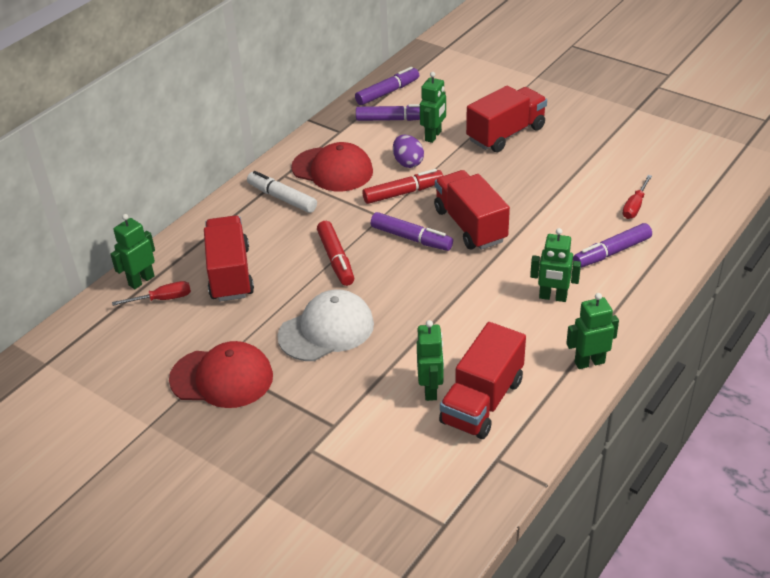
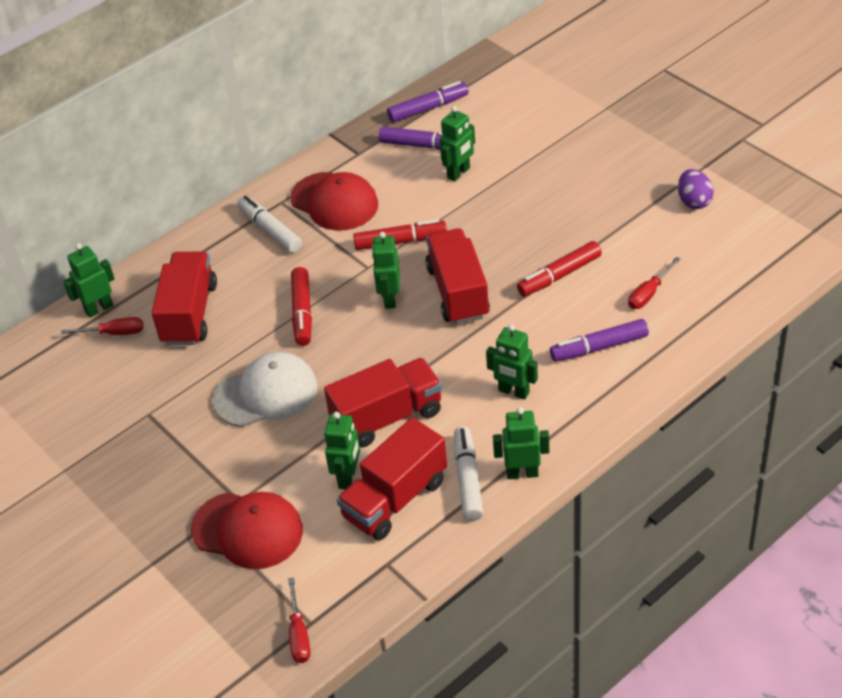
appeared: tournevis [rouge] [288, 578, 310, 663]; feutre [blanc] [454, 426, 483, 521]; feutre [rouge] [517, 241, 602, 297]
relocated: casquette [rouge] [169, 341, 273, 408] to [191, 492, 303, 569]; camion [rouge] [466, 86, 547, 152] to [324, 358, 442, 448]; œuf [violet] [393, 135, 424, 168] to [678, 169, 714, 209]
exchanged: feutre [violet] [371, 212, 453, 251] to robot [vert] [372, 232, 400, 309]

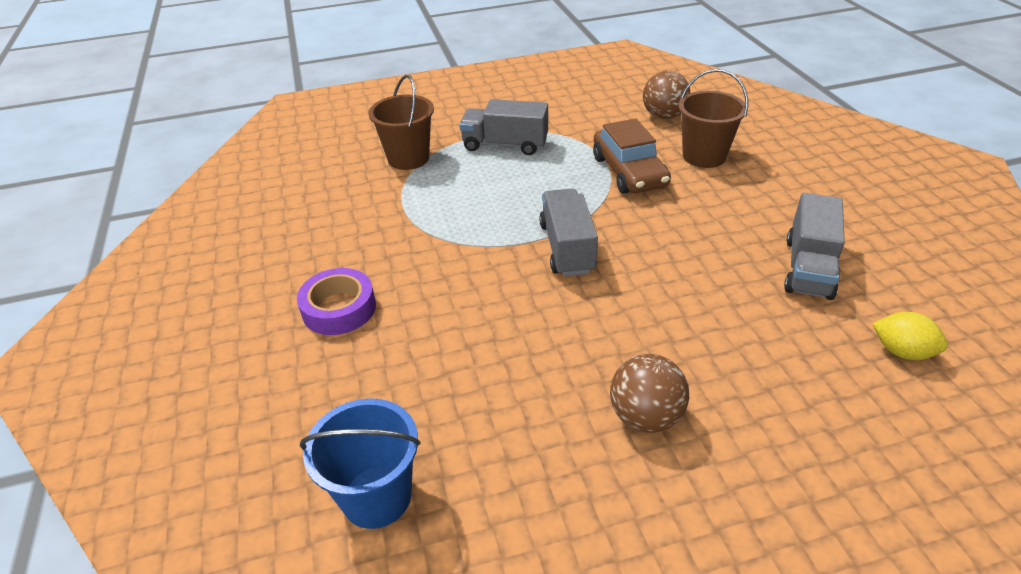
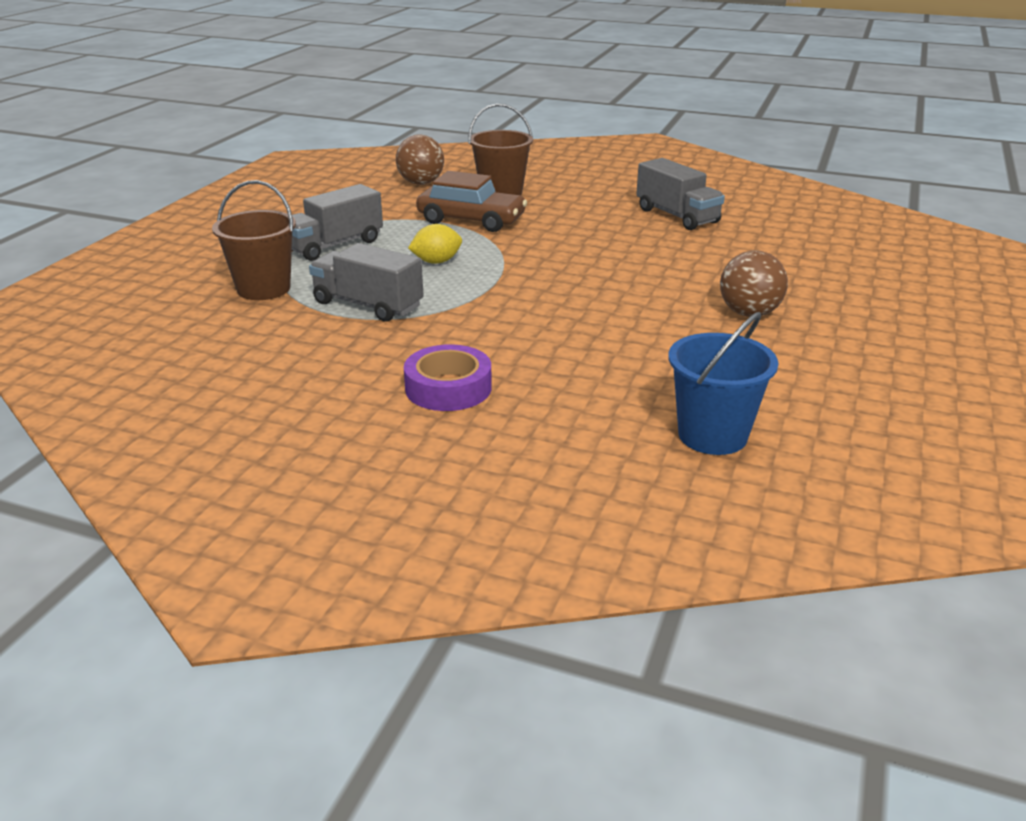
relocated: camion [gris] [539, 188, 598, 277] to [309, 243, 424, 322]; citron [jaune] [872, 312, 948, 360] to [408, 224, 462, 264]

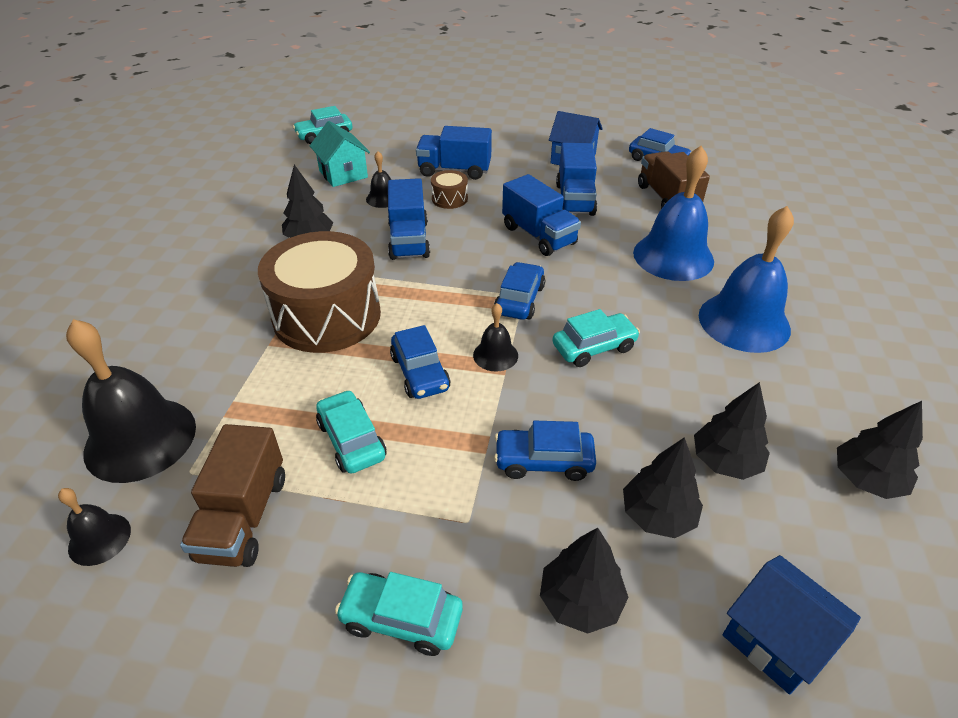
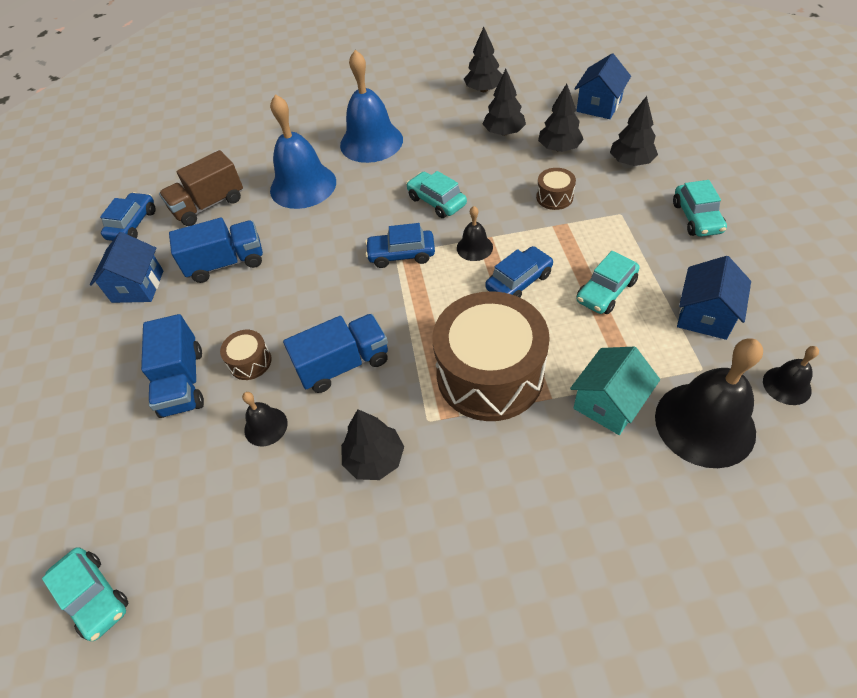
missing: camion [bleu] [502, 174, 581, 256]
relocated: maison [turquoise] [310, 121, 370, 187] to [570, 347, 660, 435]
exchanged: voiture [bleu] [494, 421, 596, 481] to tambour [marron] [536, 168, 576, 210]; camion [marron] [180, 424, 285, 567] to maison [bleu] [677, 256, 751, 340]

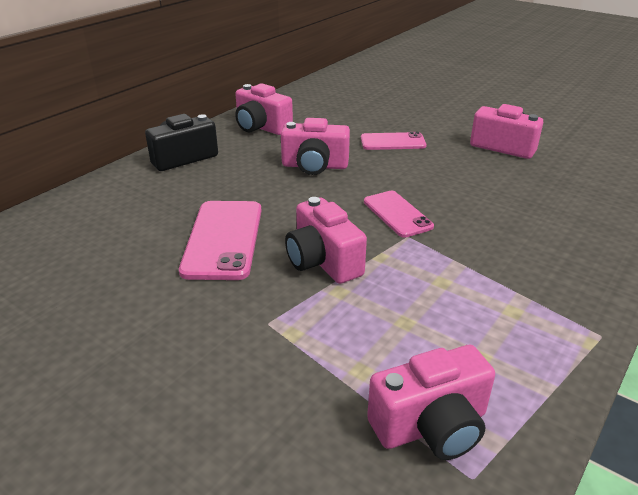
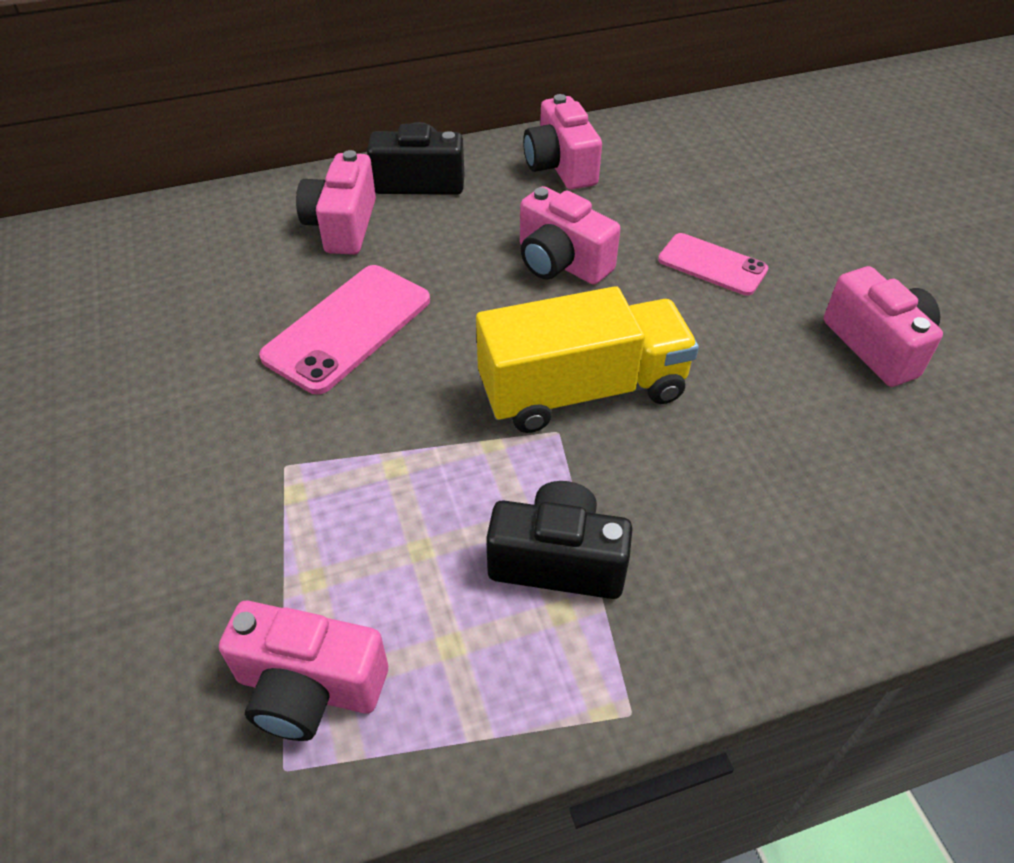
appeared: appareil photo [noir] [486, 481, 632, 599]
relocated: appareil photo [rose] [285, 197, 367, 284] to [296, 150, 376, 255]
exchanged: téléphone [rose] [364, 191, 434, 238] to camion [jaune] [476, 286, 699, 433]

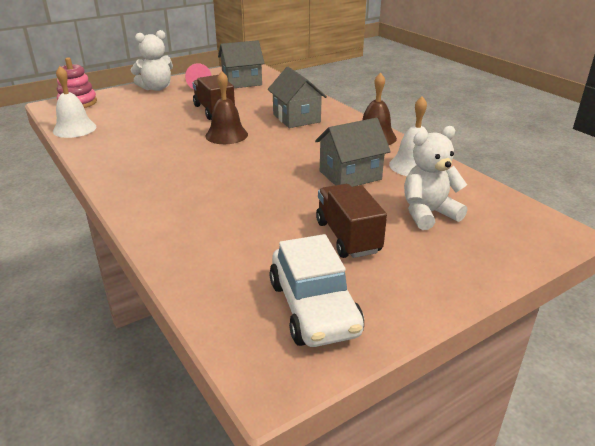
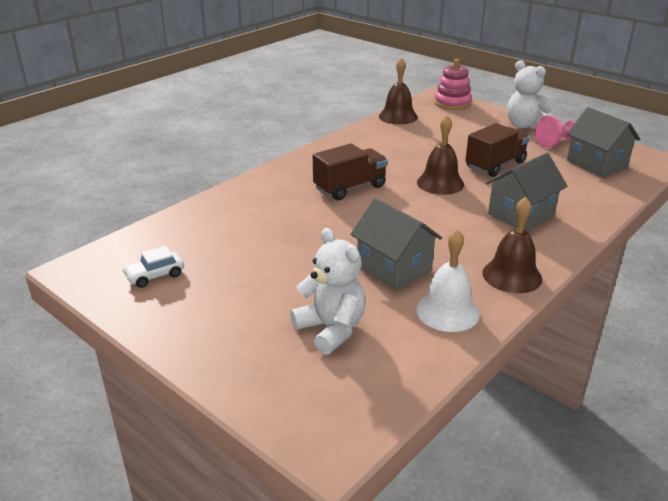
relocated: camion [marron] [316, 184, 387, 258] to [313, 143, 388, 200]
colour: cloche [blanc] [53, 66, 96, 138] to cloche [marron] [379, 58, 418, 124]
size: voiture [blanc] [269, 234, 364, 347] = [122, 246, 184, 288] x0.51

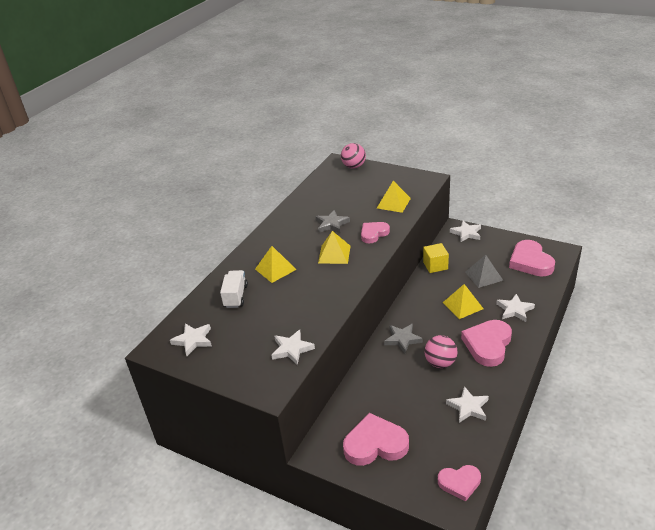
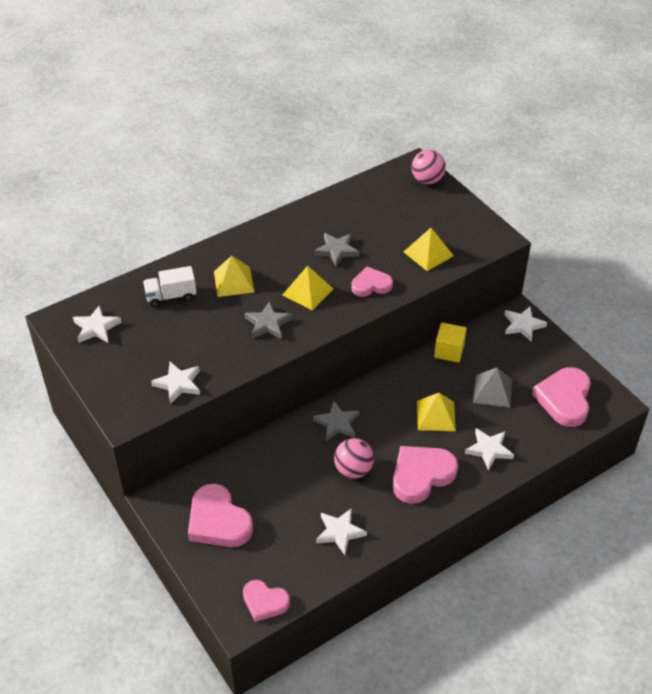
appeared: étoile [gris] [245, 301, 292, 339]
spun: camion [blanc] [220, 270, 248, 308] = [143, 266, 197, 307] 135 degrees counterclockwise; cœur [rose] [343, 413, 409, 466] = [188, 484, 253, 547] 150 degrees counterclockwise

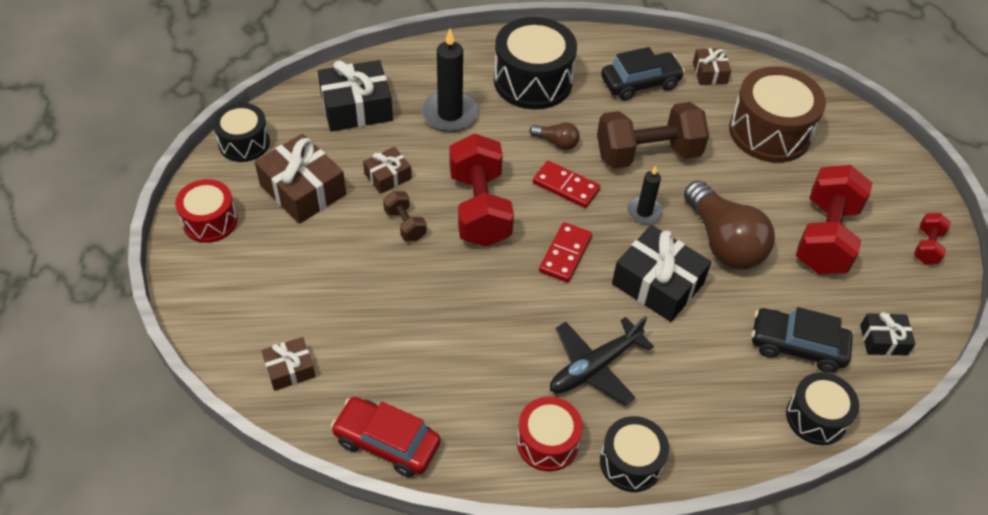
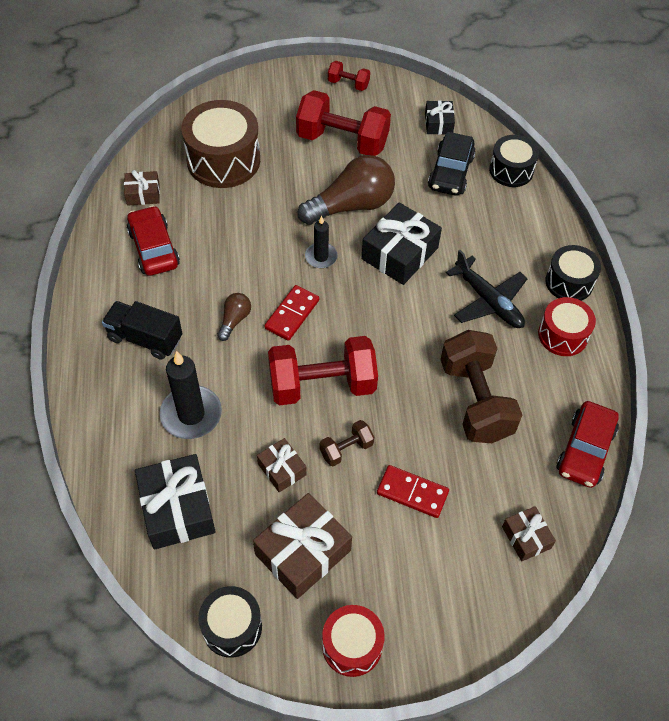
relocated: domino [rouge] [539, 222, 592, 282] to [377, 465, 449, 518]; haltère [marron] [597, 102, 709, 169] to [440, 330, 522, 443]
exchanged: tambour [noir] [494, 17, 577, 110] to camion [noir] [102, 301, 182, 360]
colour: voiture [noir] [601, 47, 685, 100] to voiture [rouge] [127, 205, 180, 276]

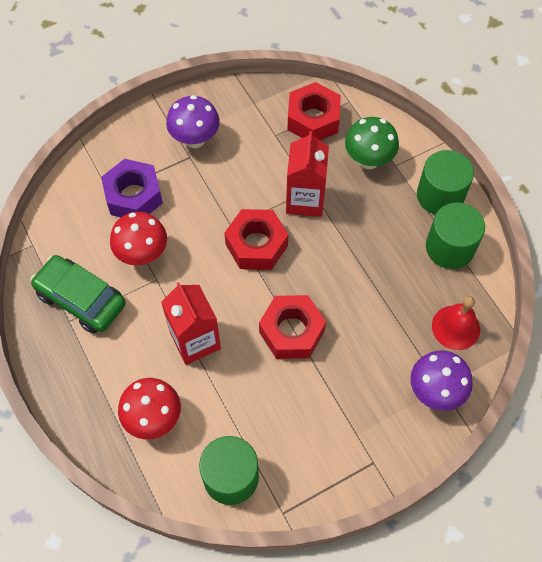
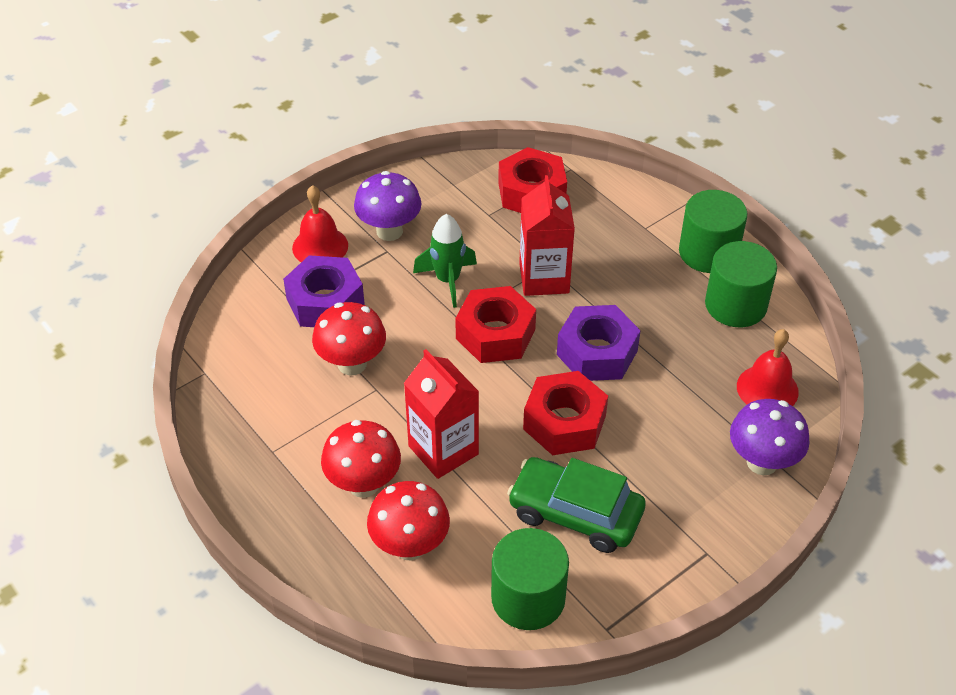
missing: champignon [vert] [345, 117, 399, 169]
appeared: cloche [rouge] [292, 185, 348, 262]; champignon [rouge] [321, 420, 401, 498]; fusée [vert] [413, 214, 477, 308]; écrou [violet] [557, 305, 641, 381]
relocated: voiture [vert] [30, 255, 126, 334] to [507, 457, 646, 553]

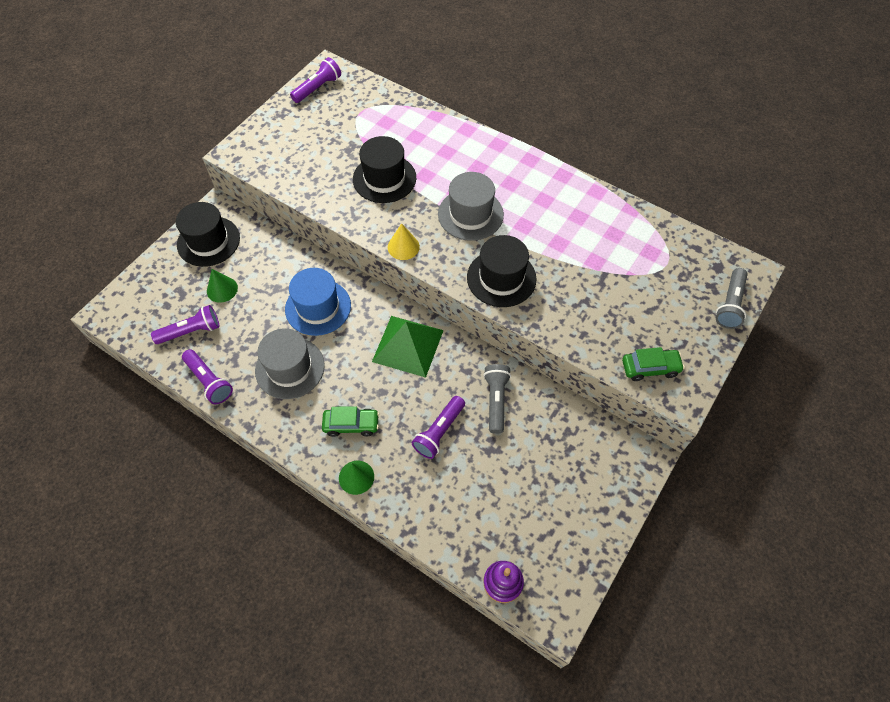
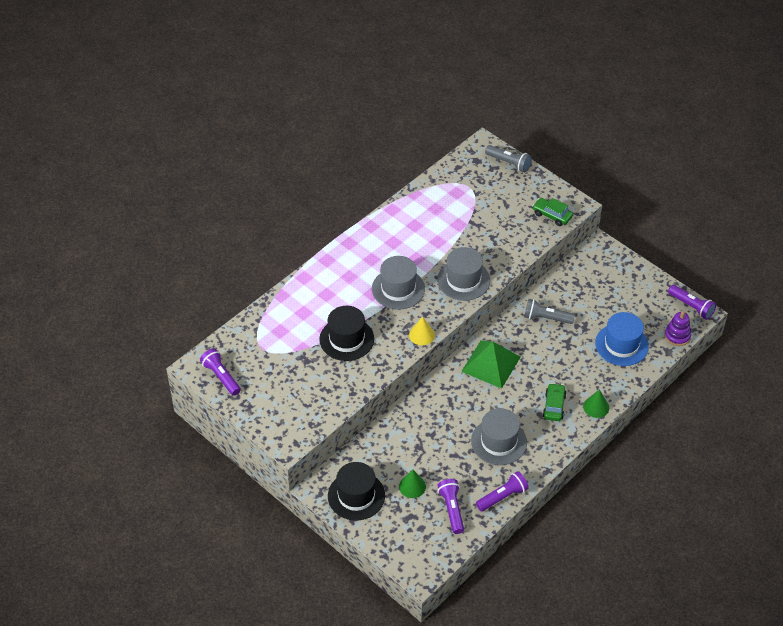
relocated: chapeau [bleu] [285, 268, 351, 336] to [595, 312, 649, 366]; lampe de poche [violet] [412, 396, 465, 459] to [668, 285, 716, 320]
colour: chapeau [noir] [467, 235, 537, 307] to chapeau [gris] [437, 247, 490, 301]
spun: voiture [vert] [622, 347, 685, 381] = [533, 198, 573, 226] 60 degrees counterclockwise

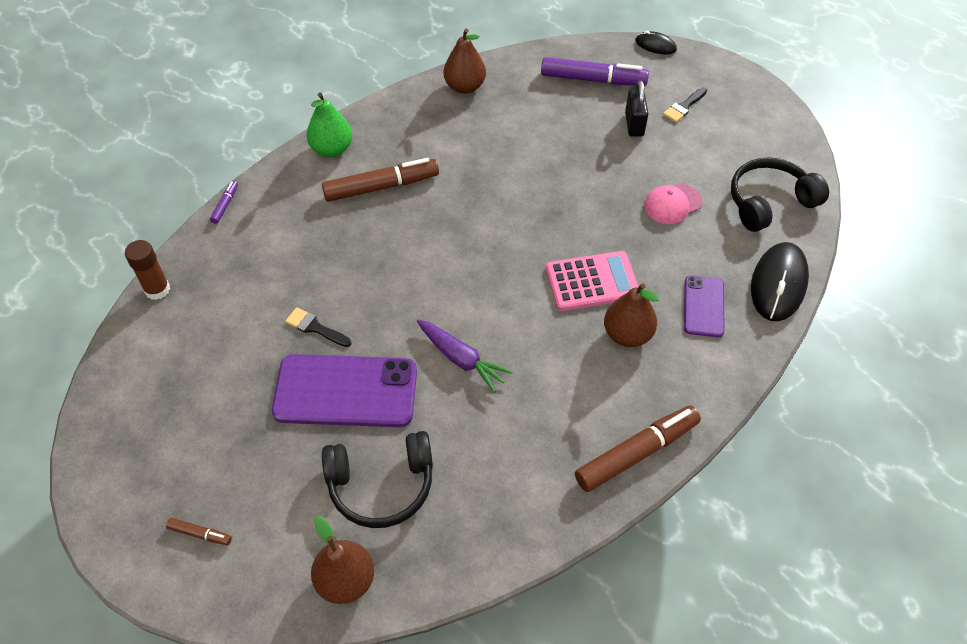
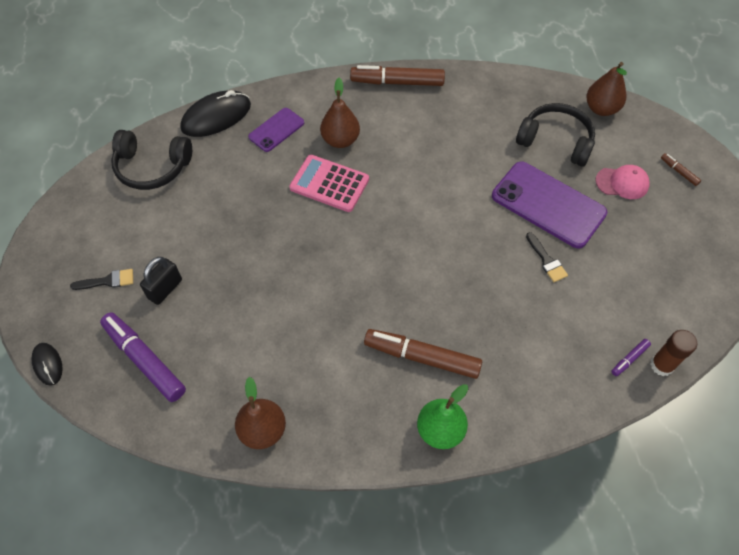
missing: carotte [violet] [417, 319, 513, 393]
relocated: casquette [rose] [644, 184, 703, 224] to [595, 165, 650, 199]; feutre [violet] [210, 181, 238, 224] to [611, 339, 651, 376]

